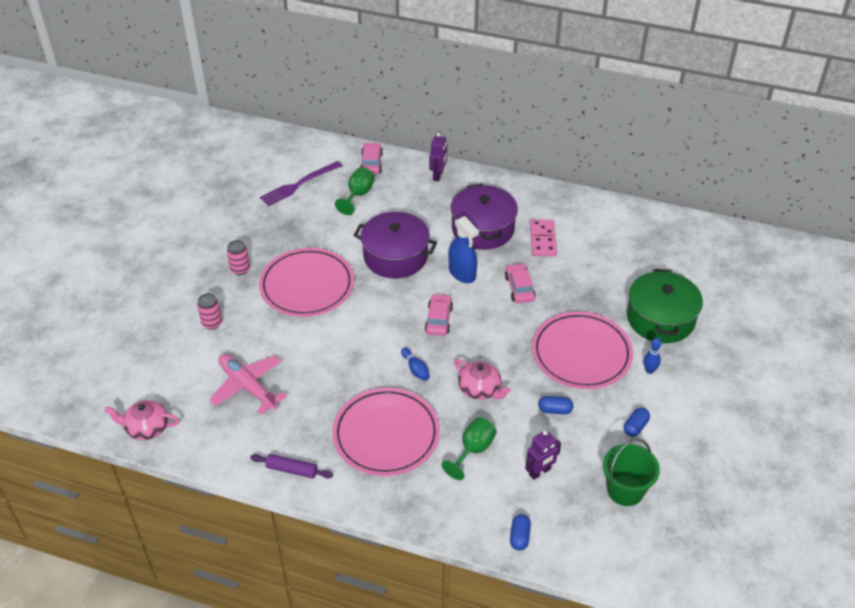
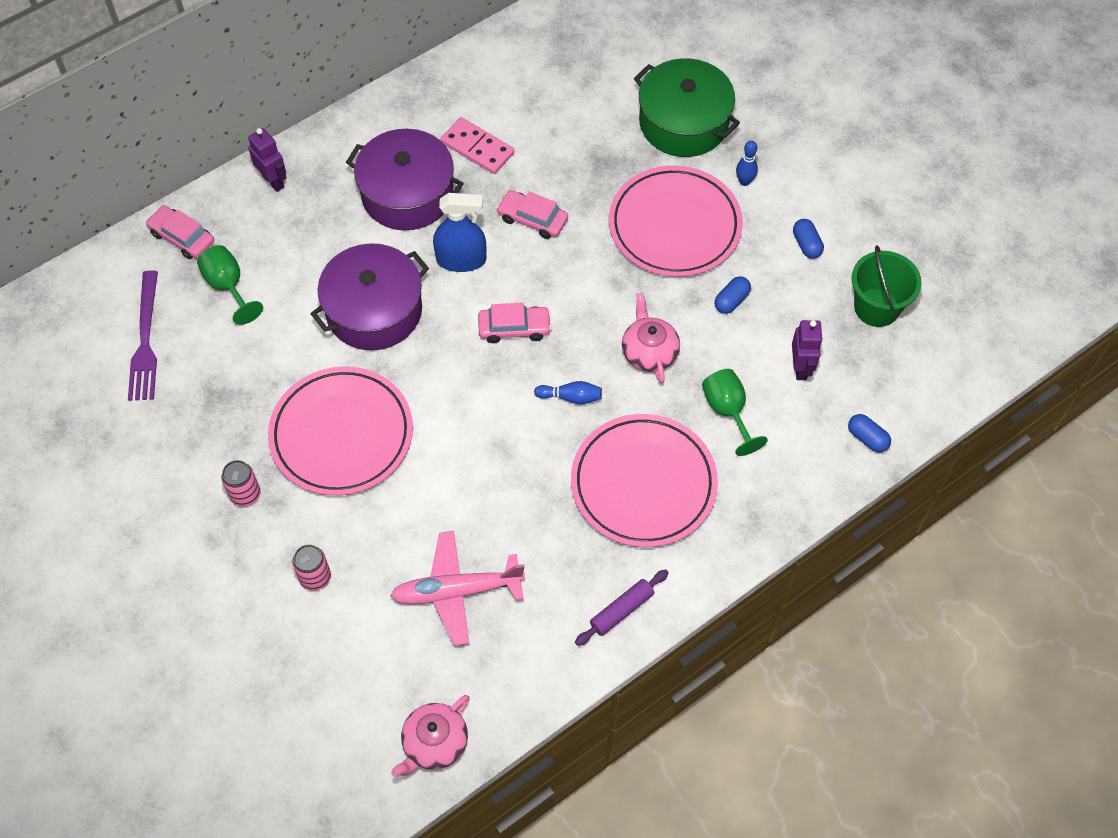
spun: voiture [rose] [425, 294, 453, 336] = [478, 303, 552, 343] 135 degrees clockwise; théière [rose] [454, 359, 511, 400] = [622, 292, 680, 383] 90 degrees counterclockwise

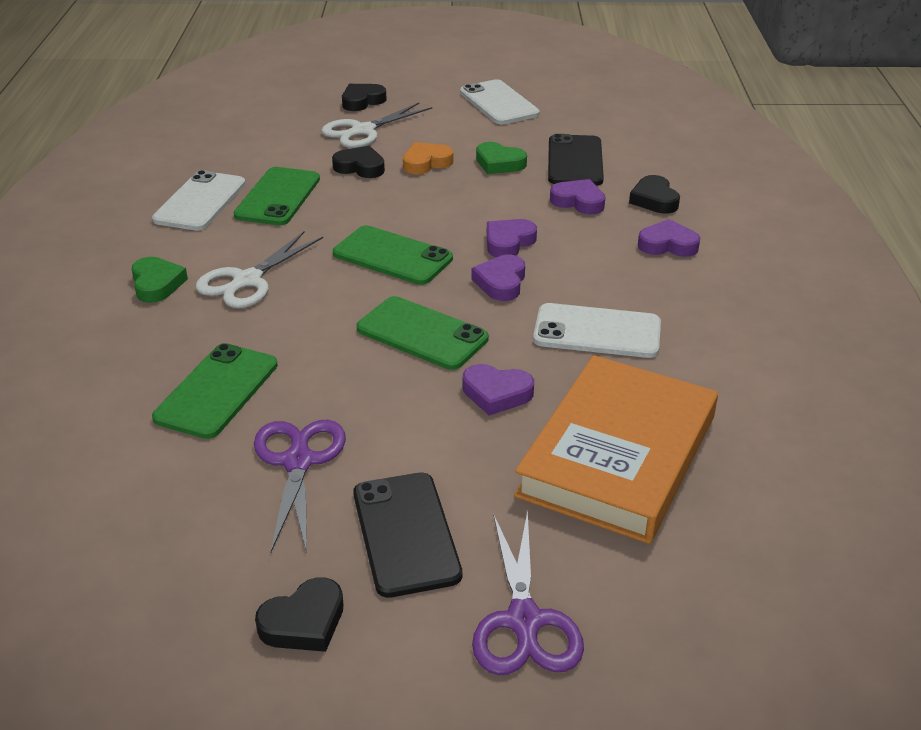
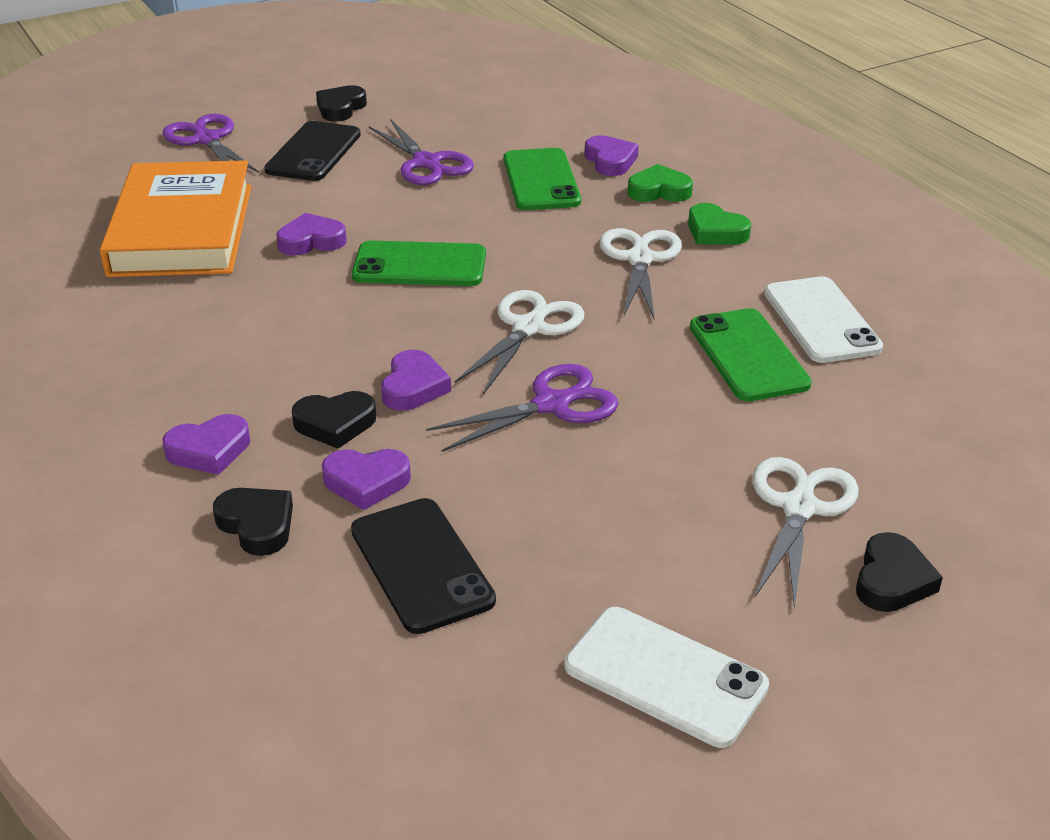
missing: cœur [orange] [403, 142, 453, 174]; téléphone [blanc] [533, 303, 661, 358]
appeared: ciseaux [violet] [426, 364, 619, 452]
relocated: cœur [noir] [332, 146, 385, 178] to [292, 391, 376, 449]; cœur [violet] [472, 255, 525, 301] to [585, 135, 639, 176]; cœur [vert] [476, 142, 527, 174] to [627, 164, 693, 202]
exchanged: téléphone [vert] [333, 225, 453, 285] to ciseaux [blanc] [454, 290, 585, 394]
spun: téléphone [noir] [353, 472, 462, 598] = [264, 121, 361, 181] 60 degrees clockwise

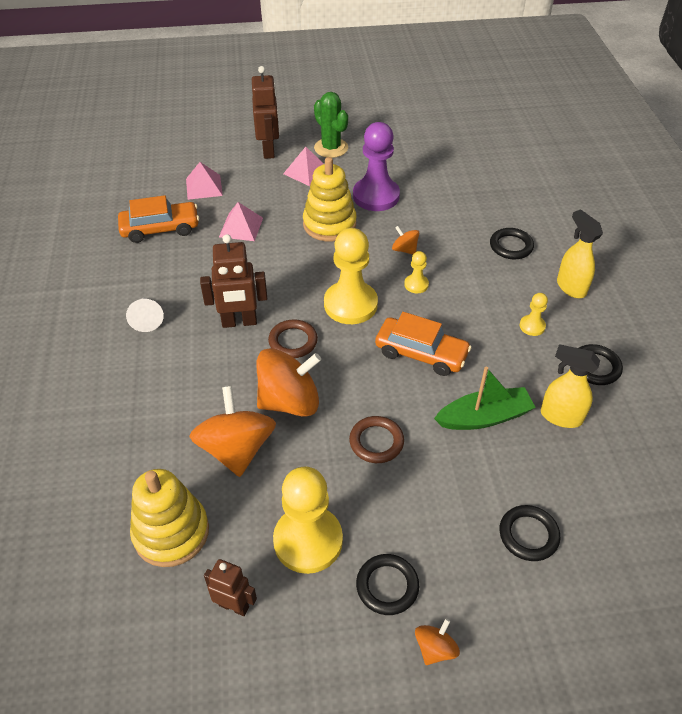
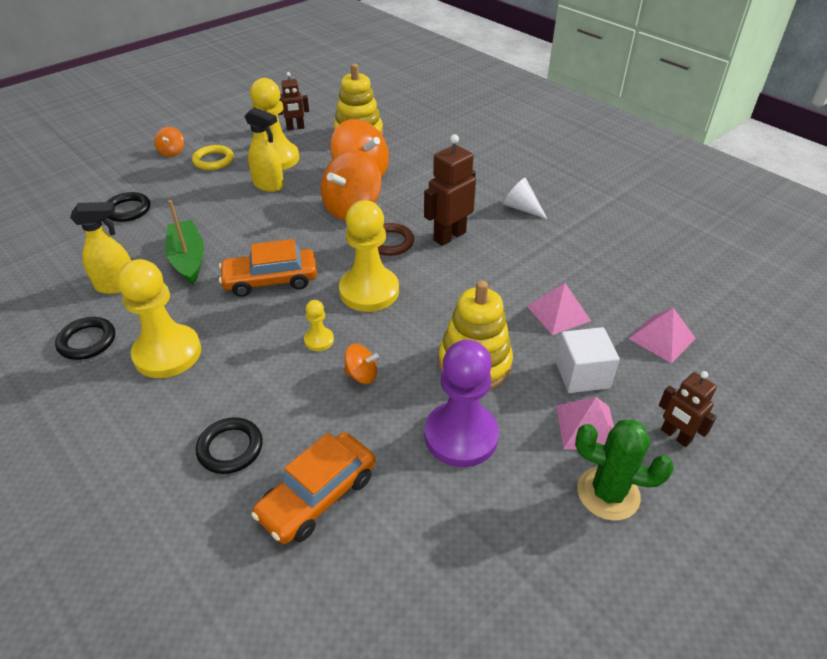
missing: anneau [marron] [349, 416, 404, 463]
appeared: cube [blanc] [555, 327, 620, 393]
relocated: vaporisateur [jaune] [557, 209, 603, 298] to [244, 107, 284, 192]; voiture [orange] [118, 195, 199, 243] to [251, 432, 376, 544]
colour: anneau [noir] [356, 554, 419, 615] to anneau [jaune] [192, 145, 234, 170]
spun: bateau [vert] [434, 367, 536, 430] = [165, 200, 204, 284] 120 degrees clockwise
size: pion [jaune] [520, 293, 548, 336] = [117, 259, 201, 378] x2.17; robot [marron] [252, 66, 279, 159] = [659, 371, 717, 447] x0.63

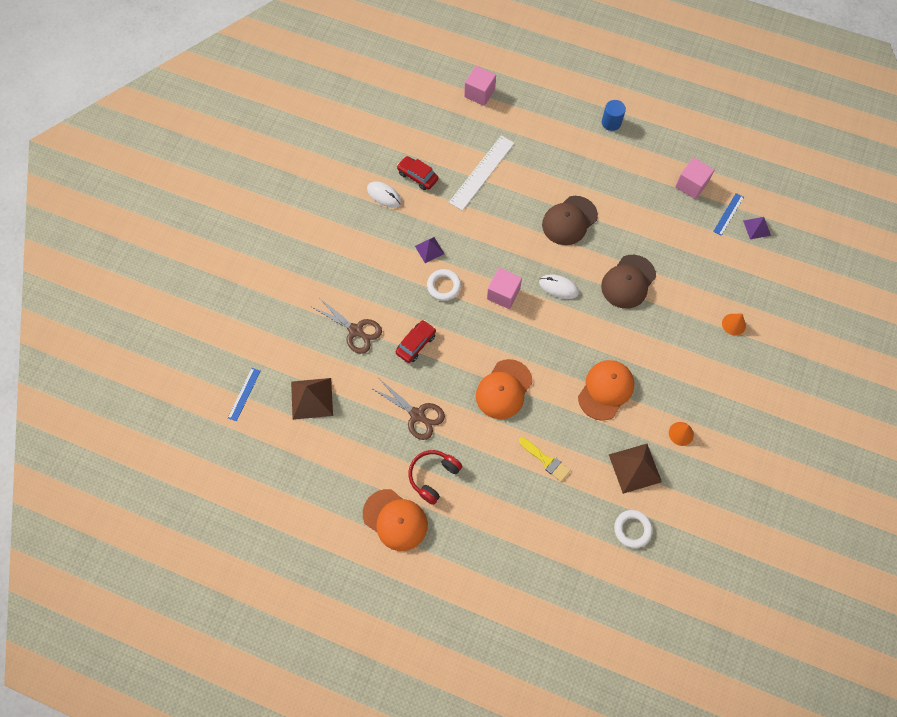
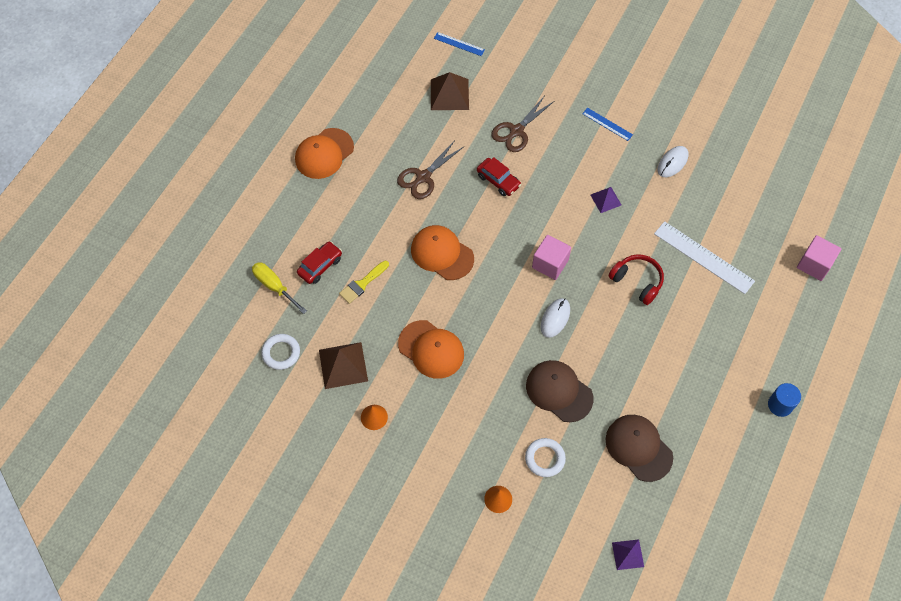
missing: cube [rose] [675, 158, 714, 199]
appeared: tournevis [jaune] [252, 262, 307, 314]
relocated: voiture [rouge] [397, 156, 438, 190] to [297, 241, 342, 284]; anneau [blanc] [427, 269, 461, 301] to [525, 438, 566, 477]; règle [bleu] [713, 193, 744, 236] to [582, 108, 633, 141]; casquette [marron] [542, 196, 598, 245] to [606, 415, 673, 482]; casque audio [rouge] [409, 450, 462, 505] to [608, 254, 664, 305]

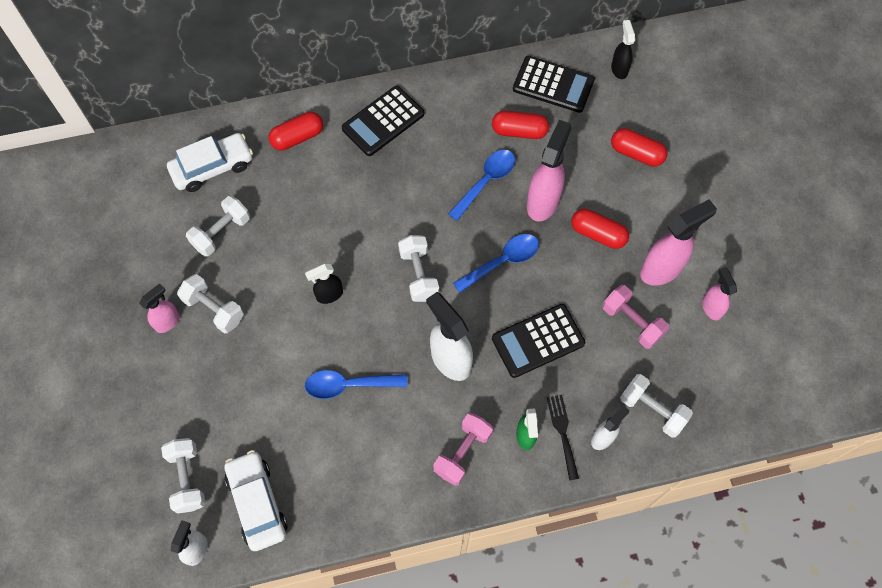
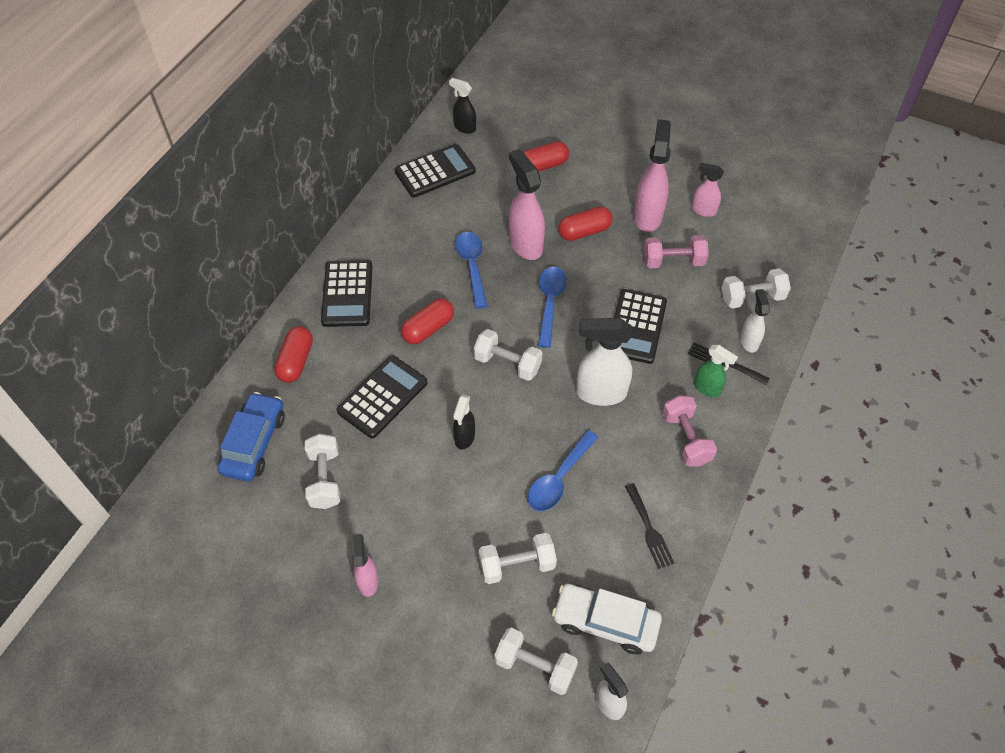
appeared: calculatrice [noir] [336, 356, 428, 438]; fourchette [noir] [625, 483, 674, 569]
relocated: gélule [rouge] [492, 111, 549, 139] to [401, 298, 454, 345]; haltère [blanc] [177, 274, 244, 334] to [479, 533, 557, 584]
colour: voiture [blanc] [167, 133, 253, 192] to voiture [bleu] [217, 392, 285, 482]

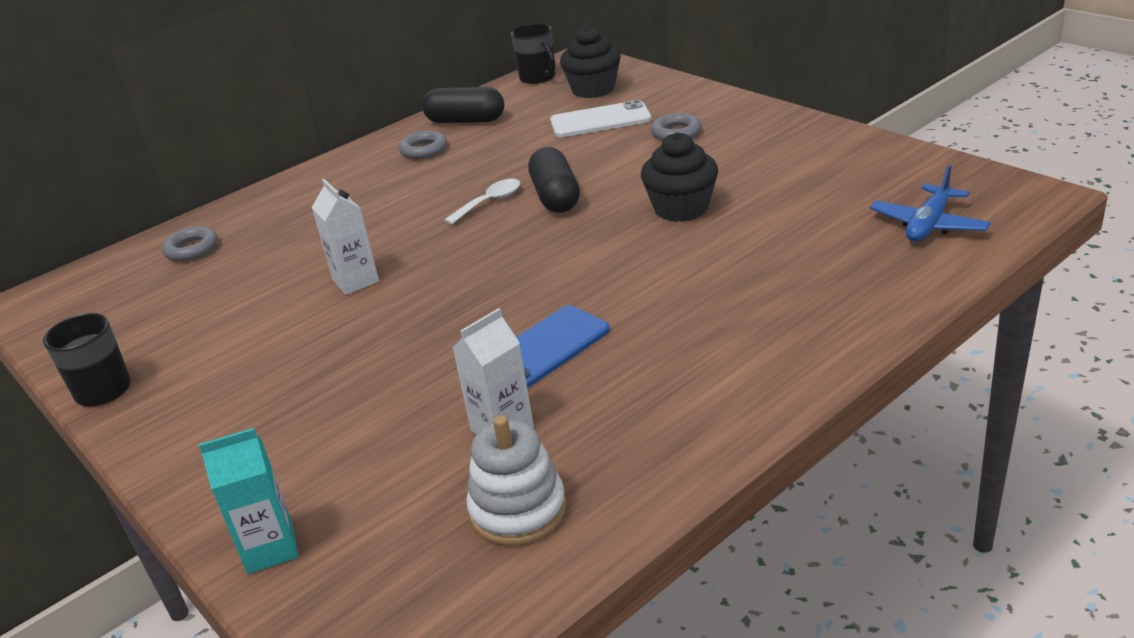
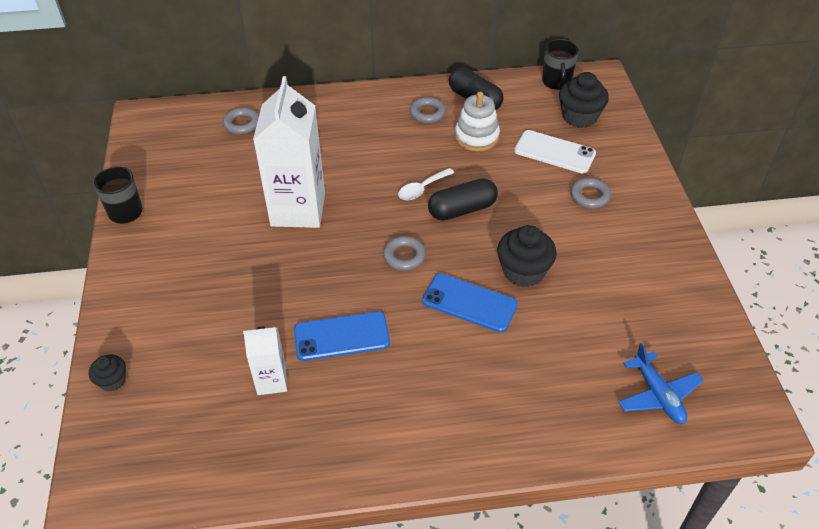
appeared: anneau [gris] [383, 236, 426, 271]; téléphone [bleu] [422, 273, 518, 333]
relocated: jouet à empiler [blanc] [466, 415, 566, 546] to [455, 92, 500, 151]
exchanged: brique de lait [turquoise] [199, 428, 298, 574] to muffin [noir] [89, 355, 126, 392]
spun: cuillère [blanc] [444, 179, 521, 225] = [398, 168, 454, 200] 150 degrees clockwise; gélule [noir] [528, 147, 580, 213] = [428, 178, 498, 221] 45 degrees clockwise; avion [bleu] [870, 165, 991, 242] = [618, 343, 704, 424] 90 degrees counterclockwise
size: brique de lait [blanc] [311, 179, 379, 295] = [253, 76, 325, 228] x1.97

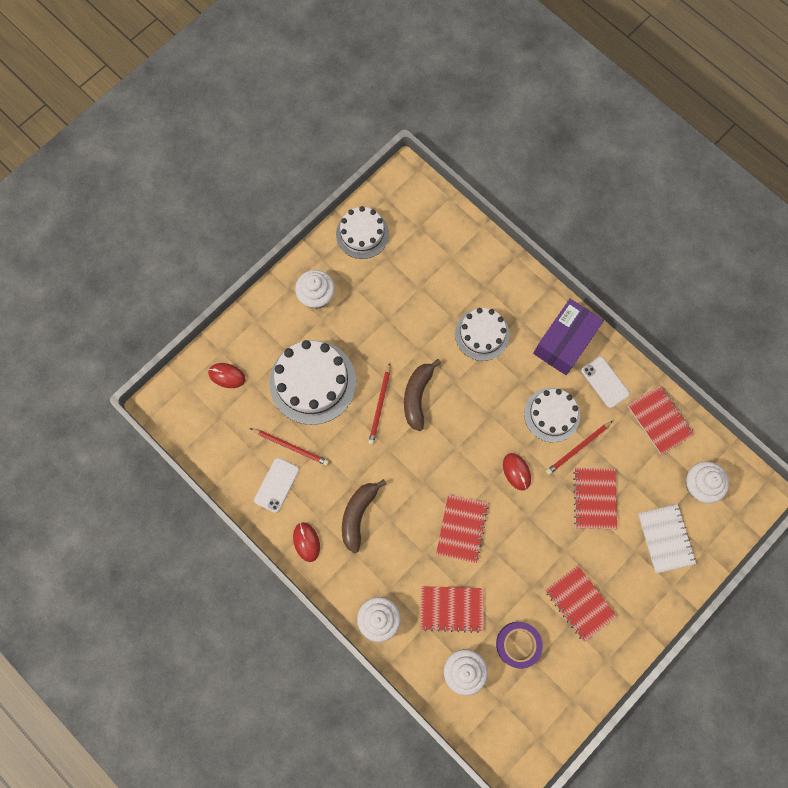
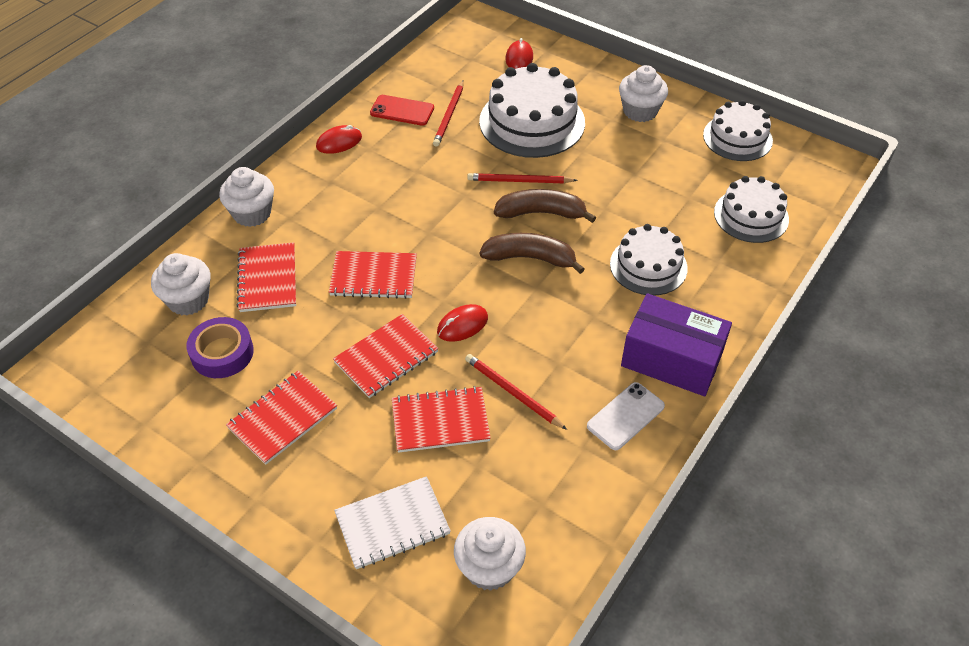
relocated: carnet [rouge] [628, 385, 694, 455] to [333, 314, 439, 398]; banane [marron] [342, 479, 386, 554] to [479, 233, 585, 274]; gâteau [blanc] [524, 388, 580, 442] to [714, 176, 789, 243]
colour: téléphone [blanc] [254, 458, 299, 513] to téléphone [rouge] [370, 95, 434, 126]

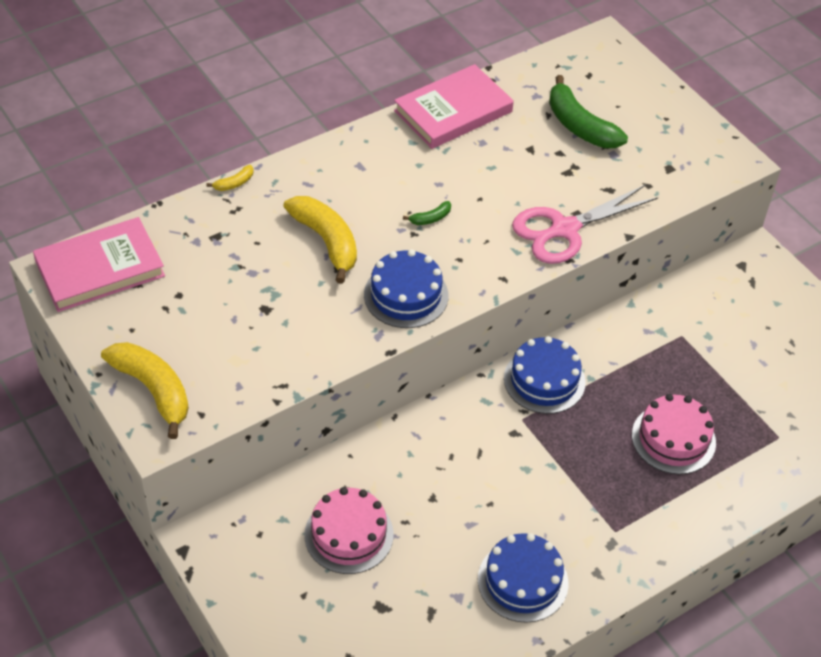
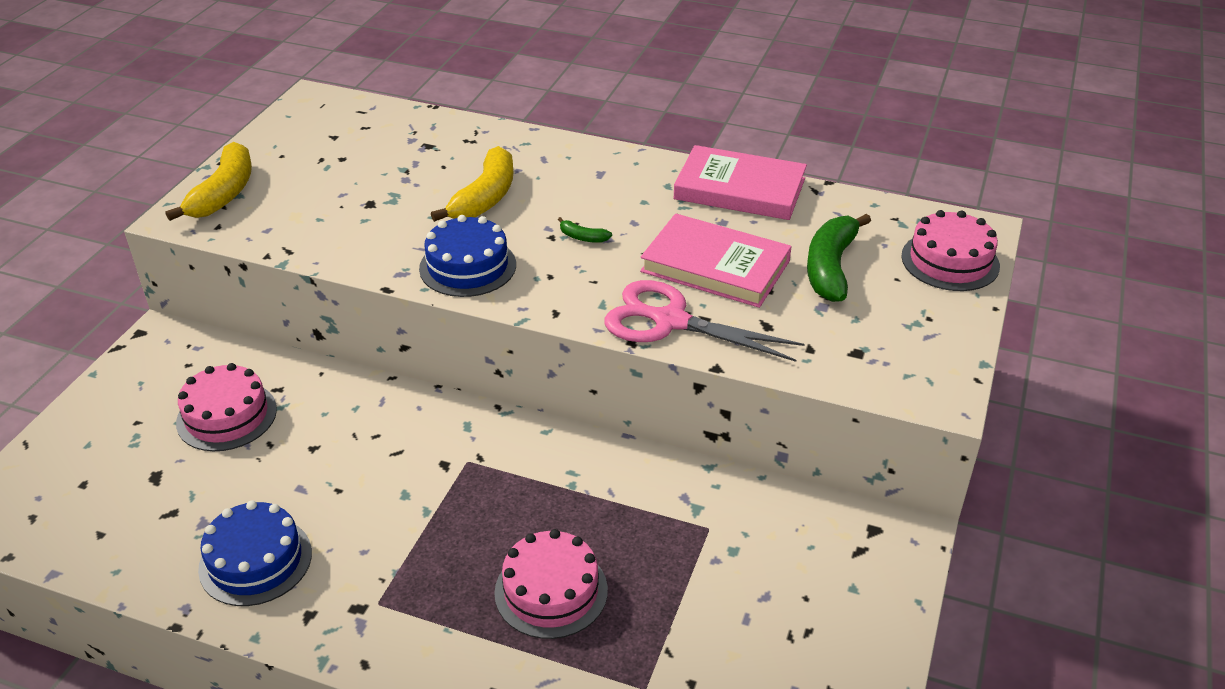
missing: banane [jaune] [206, 165, 254, 191]; gâteau [bleu] [504, 336, 586, 414]
appeared: gâteau [rose] [901, 210, 1000, 291]
relocated: livre [rose] [33, 217, 165, 312] to [640, 213, 792, 308]

